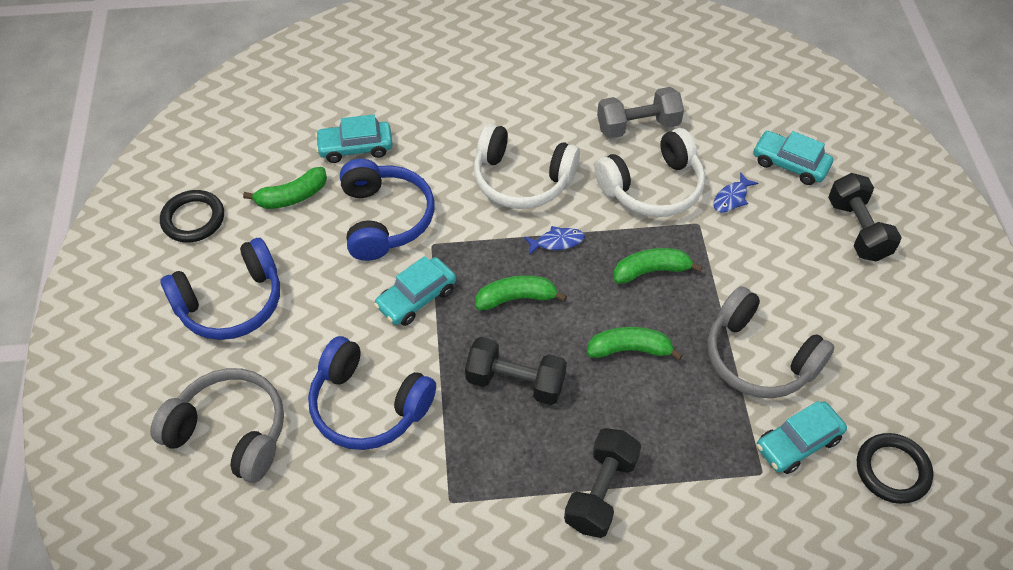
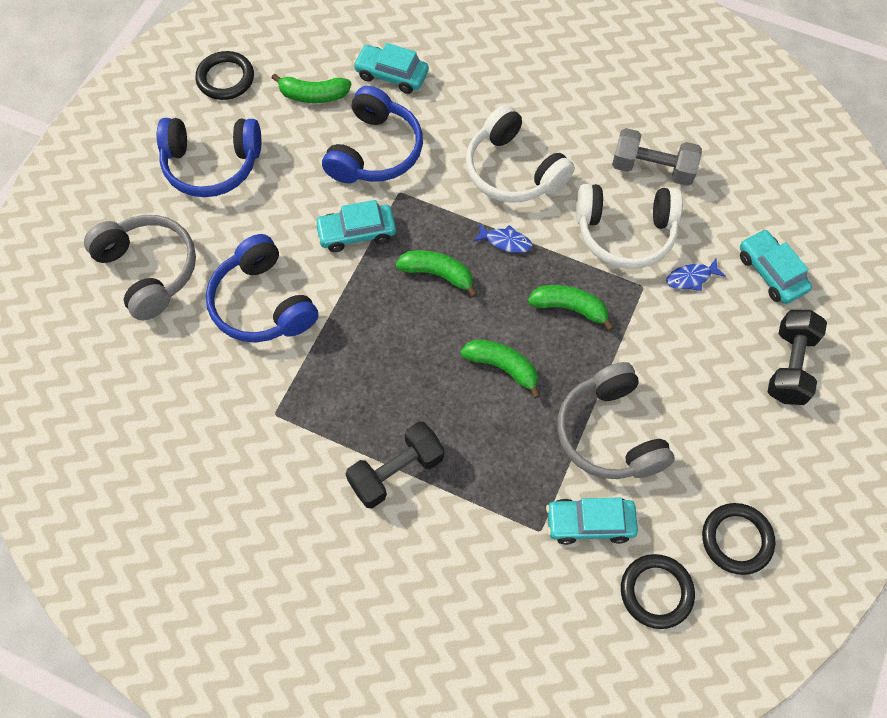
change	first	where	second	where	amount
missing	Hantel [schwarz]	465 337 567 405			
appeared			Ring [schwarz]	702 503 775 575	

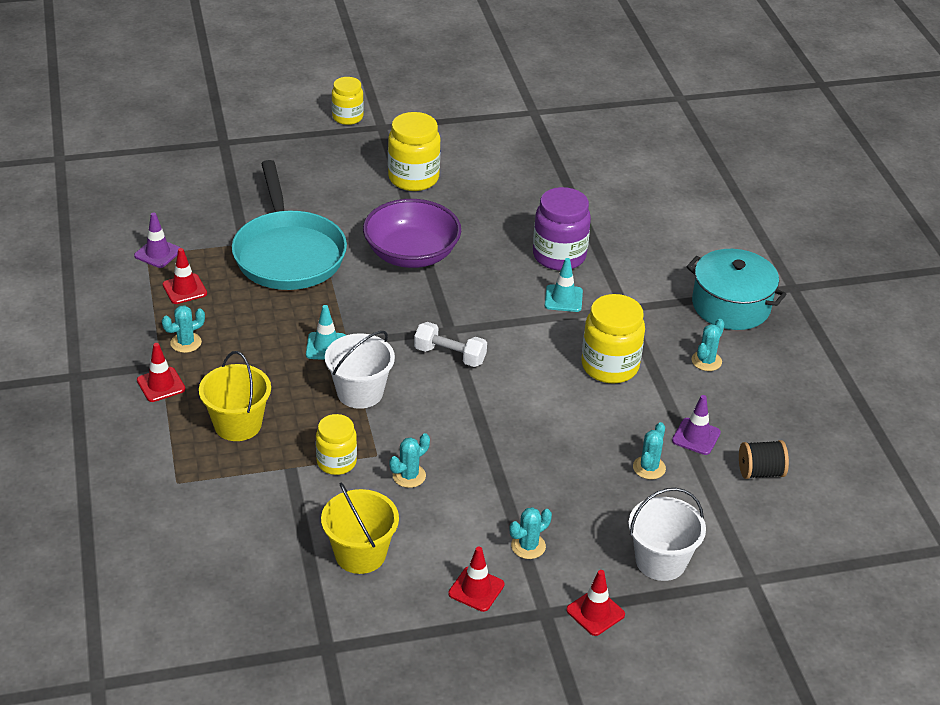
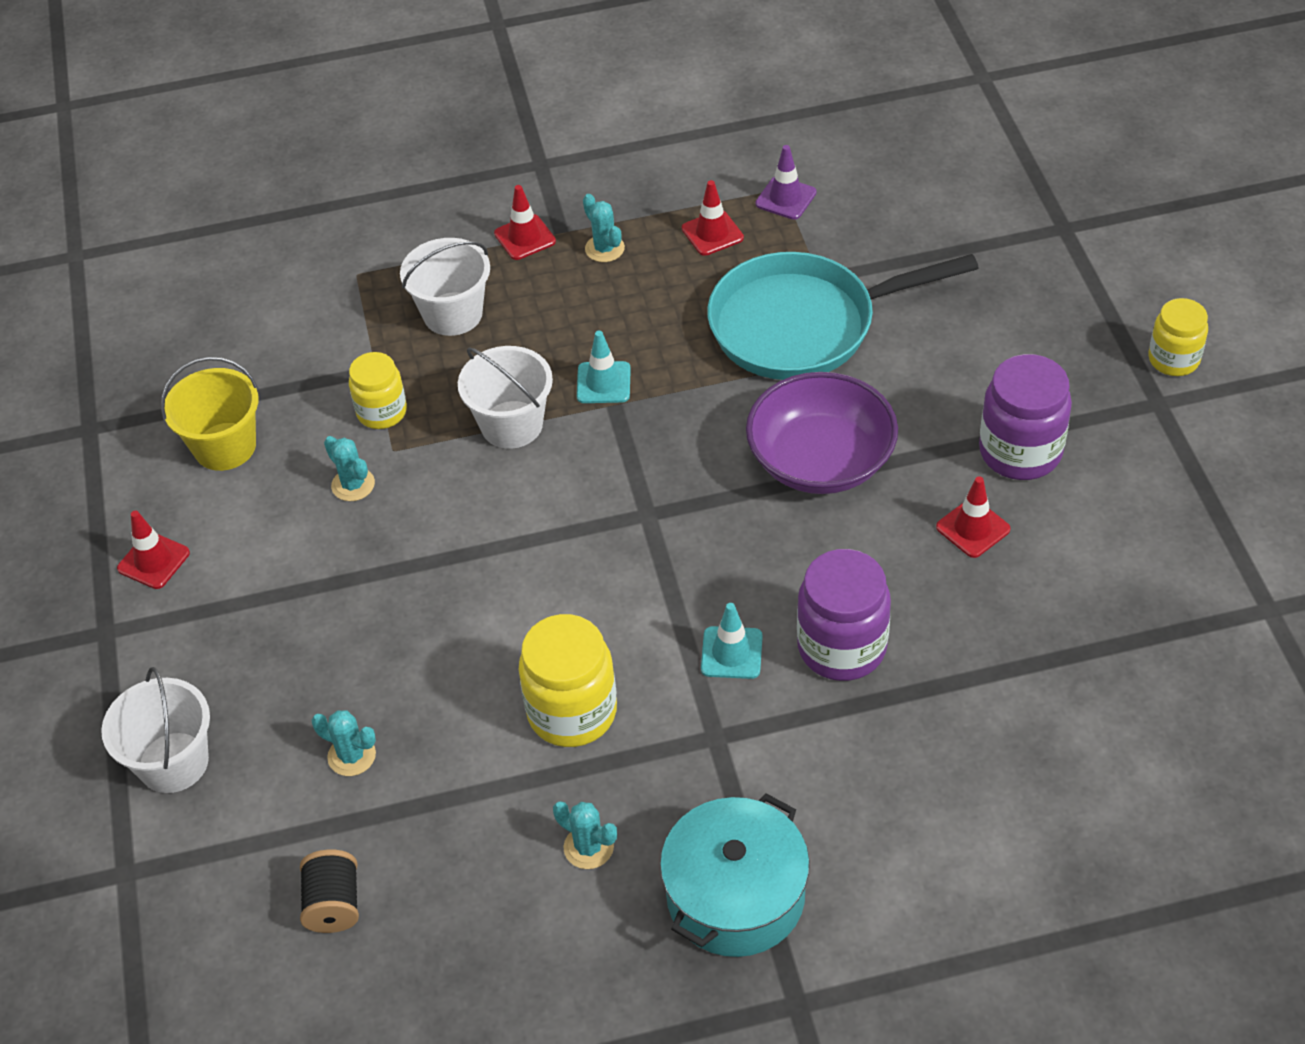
change	first	where	second	where	amount
colour	Eimer [gelb]	199 351 271 441	Eimer [weiß]	400 238 490 336	
colour	Einmachglas [gelb]	388 112 441 191	Einmachglas [lila]	979 354 1072 480	
missing	Hantel [weiß]	414 322 487 367			
missing	Kaktus [türkis]	510 507 552 559			
relocated	Leitkegel [rot]	566 570 625 636		936 476 1011 558	
missing	Leitkegel [lila]	672 395 721 455			

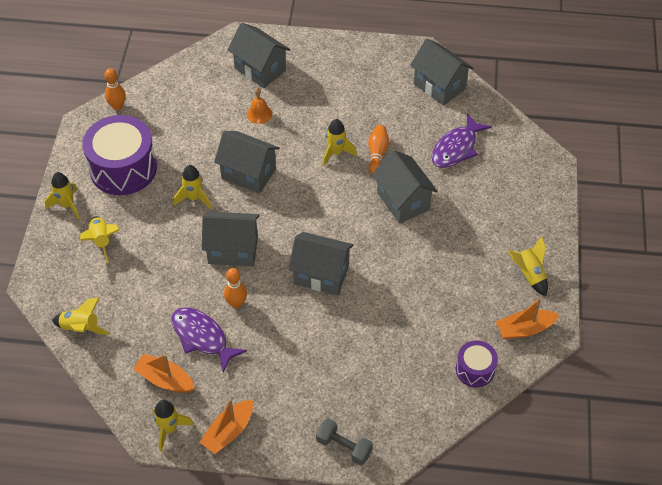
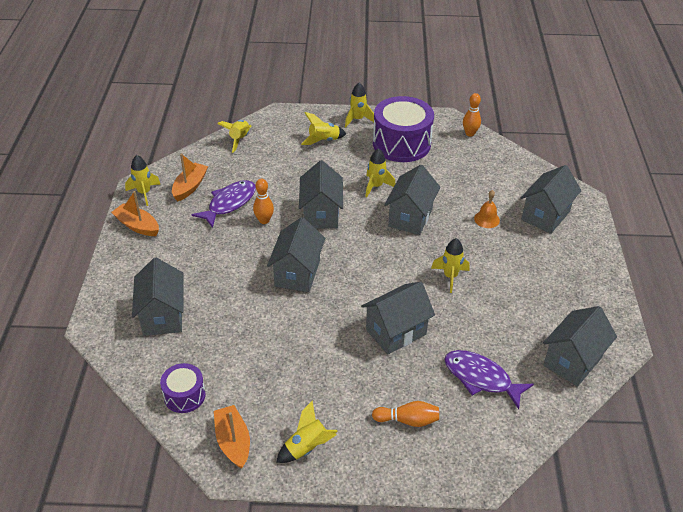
change	first	where	second	where	amount
missing	Hantel [grau]	316 418 373 465			
relocated	Bowlingkegel [orange]	368 125 389 174		372 401 439 427	
appeared			Haus [grau]	132 257 183 336	

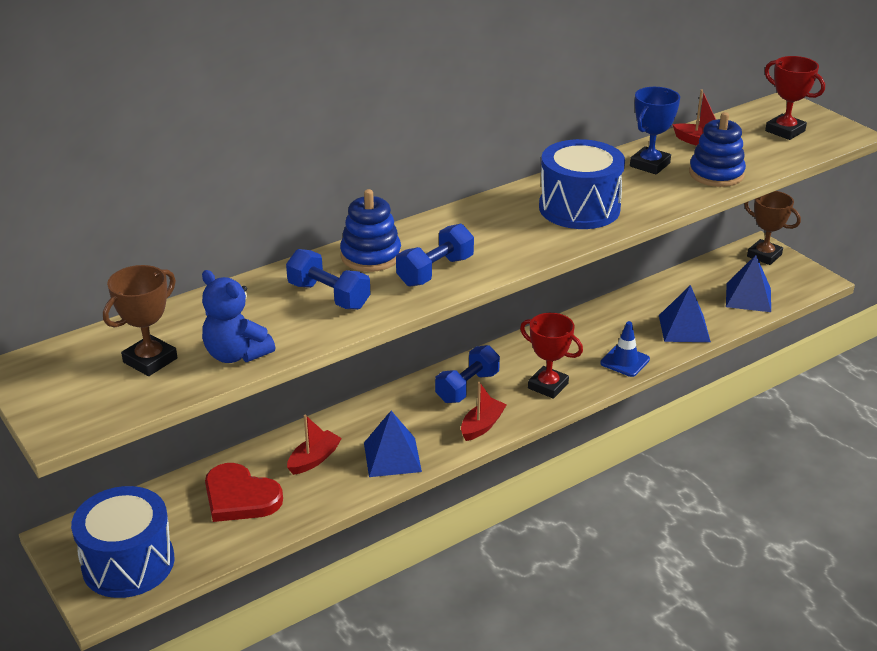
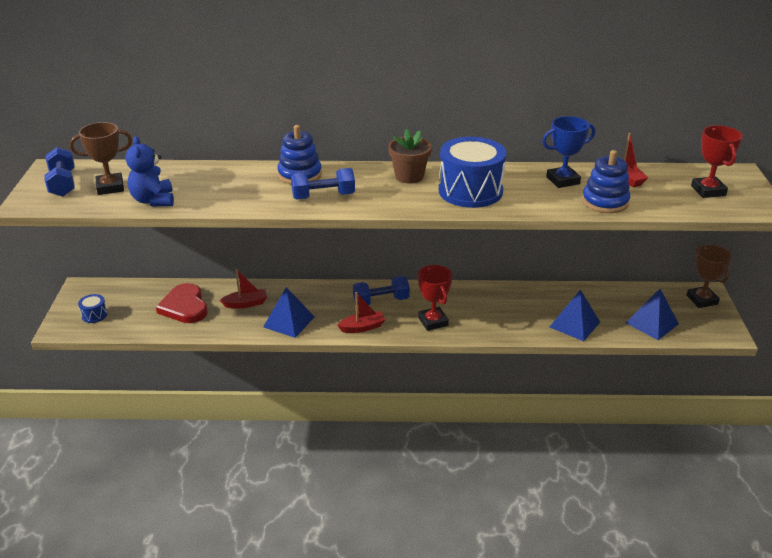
change	first	where	second	where	amount
size	Trommel [blau]	71 486 175 598		78 294 108 323	x0.43
relocated	Hantel [blau]	286 249 370 310		44 147 75 197	
missing	Leitkegel [blau]	600 321 650 377			
appeared			Blumentopf [braun]	388 129 432 183	

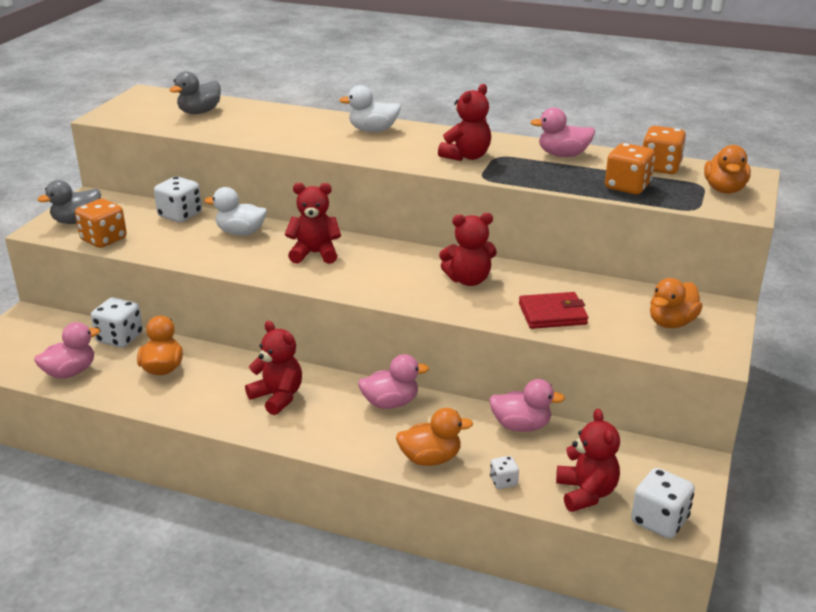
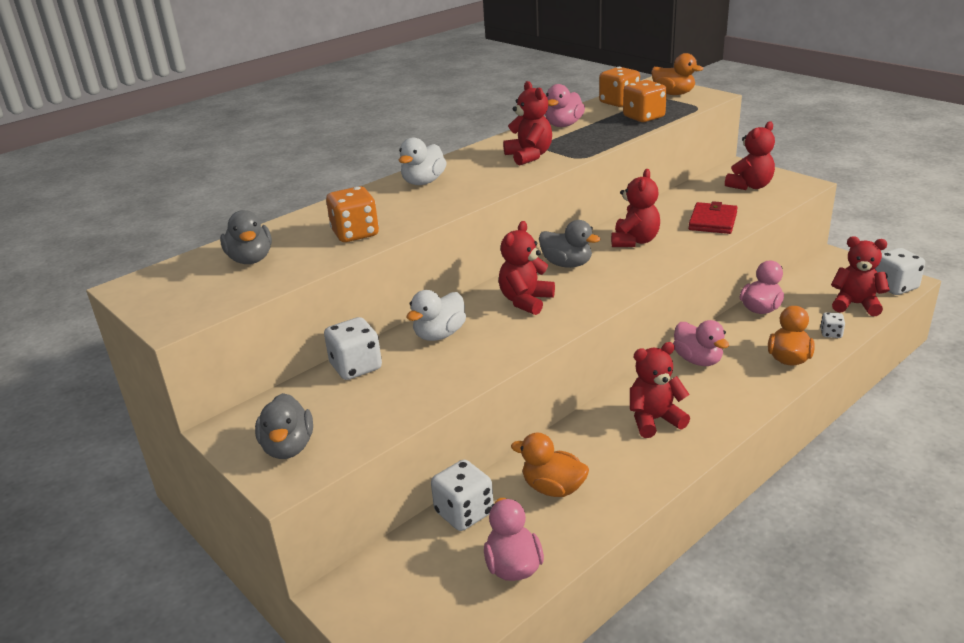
change	first	where	second	where	amount
relocated	Spielwürfel [orange]	75 199 127 248		326 186 379 242	
spun	Ente [rosa]	358 354 429 409		673 320 729 366	135 degrees clockwise
exchanged	Ente [orange]	650 278 703 328	Teddybär [rot]	725 121 775 190	
appeared			Ente [grau]	539 220 600 268	

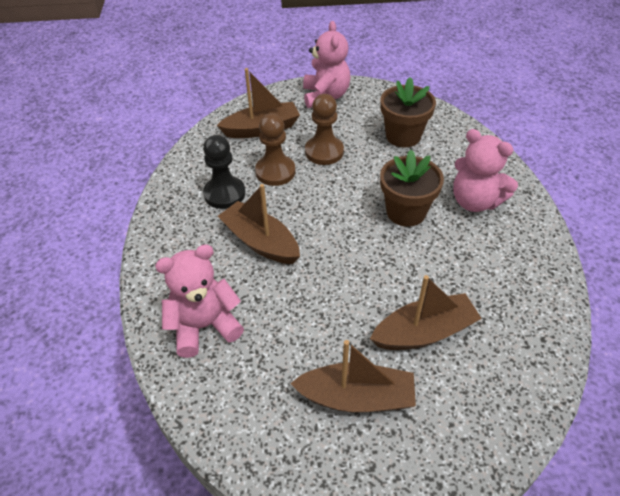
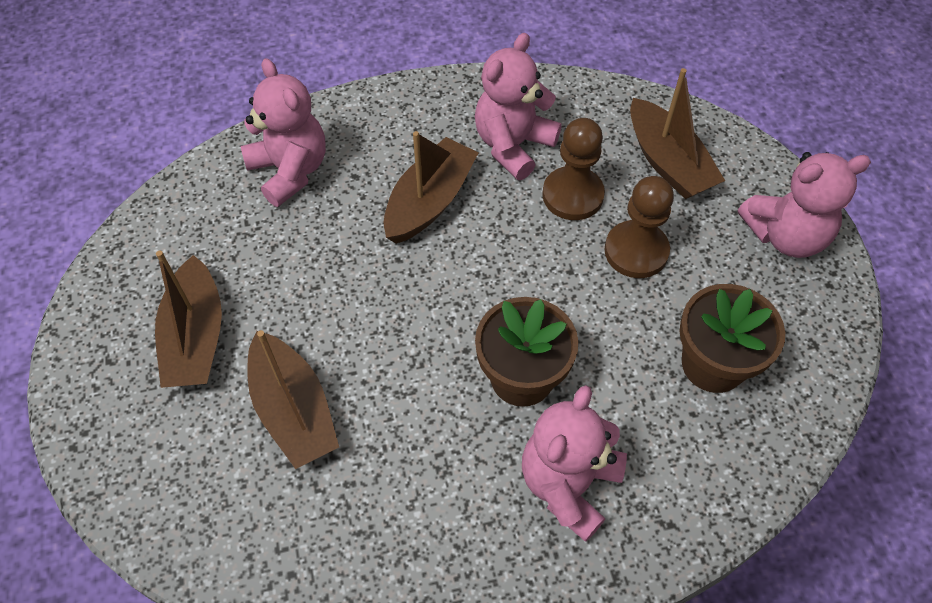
change	first	where	second	where	amount
exchanged	Bauer [schwarz]	203 135 245 209	Teddybär [rosa]	475 33 562 180	

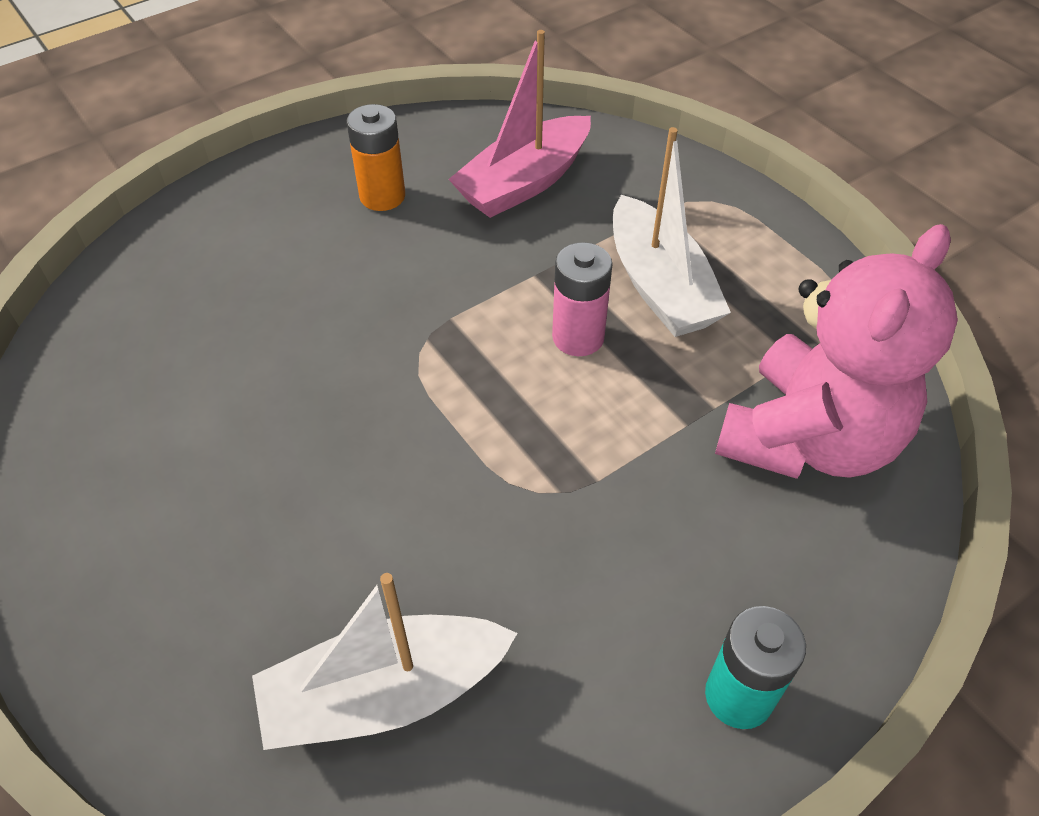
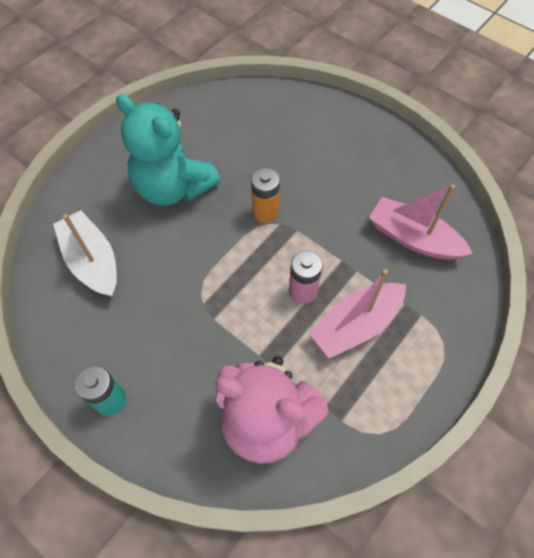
change	first	where	second	where	amount
relocated	Batterie [orange]	347 104 405 211		251 168 280 223	
colour	Boot [weiß]	613 127 731 337	Boot [rosa]	308 269 406 358	
appeared			Teddybär [türkis]	116 94 220 206	

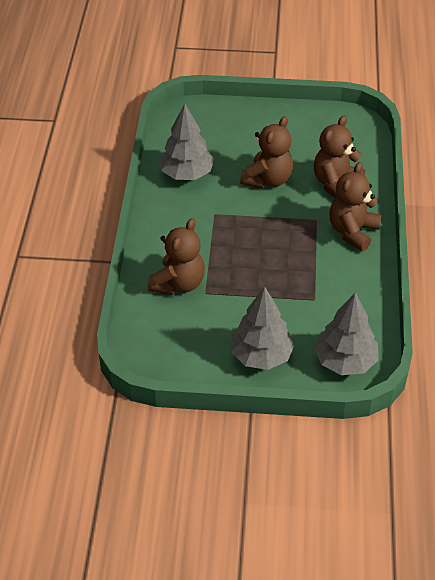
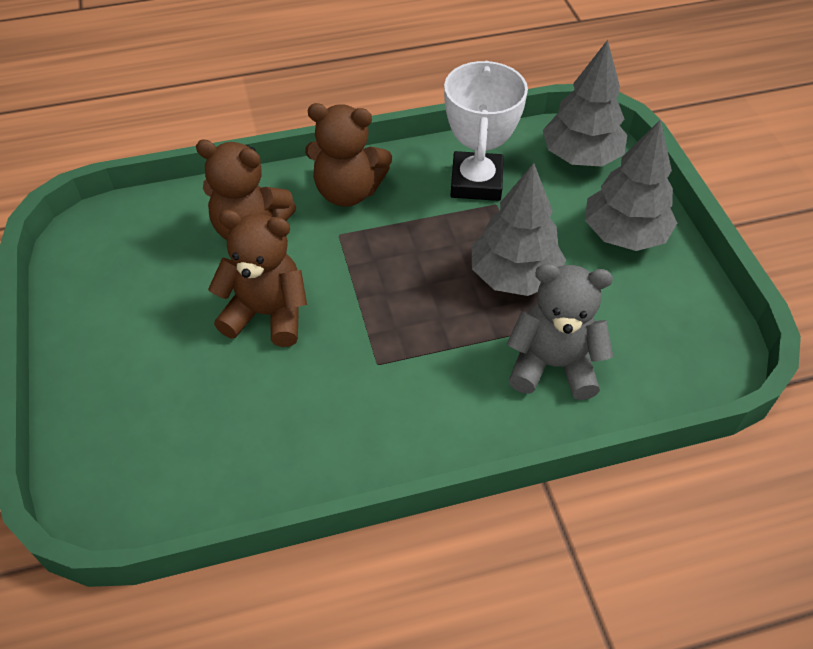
change	first	where	second	where	amount
colour	Teddybär [braun]	148 218 205 295	Teddybär [grau]	507 263 613 400	
relocated	Baum [grau]	159 104 214 180		472 163 566 296	
appeared			Pokal [weiß]	444 61 528 201	

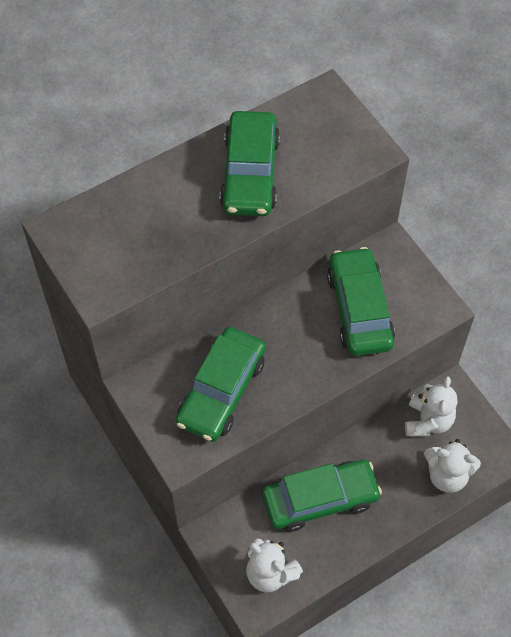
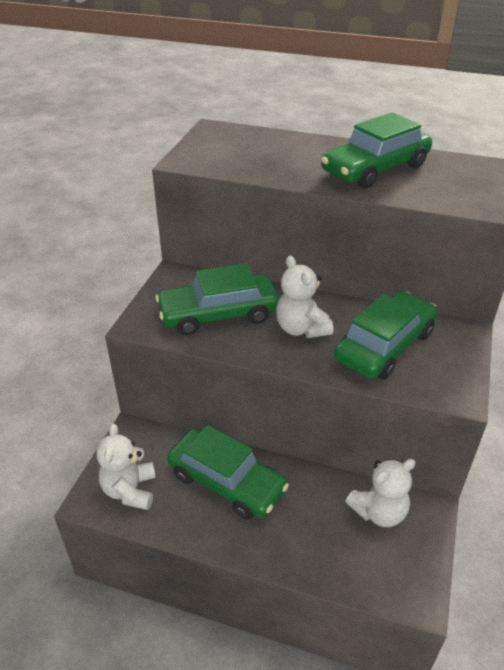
change	first	where	second	where	amount
relocated	Teddybär [weiß]	424 439 481 493		276 256 333 338	

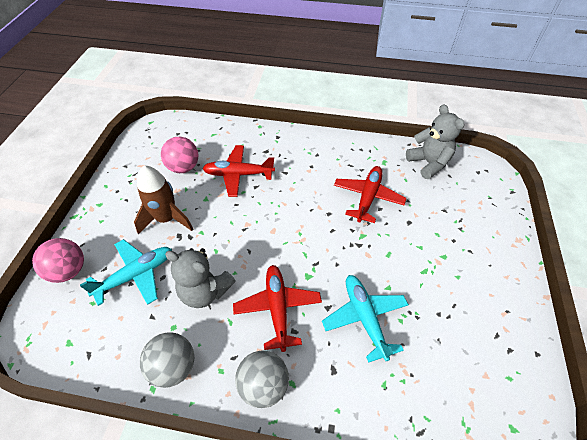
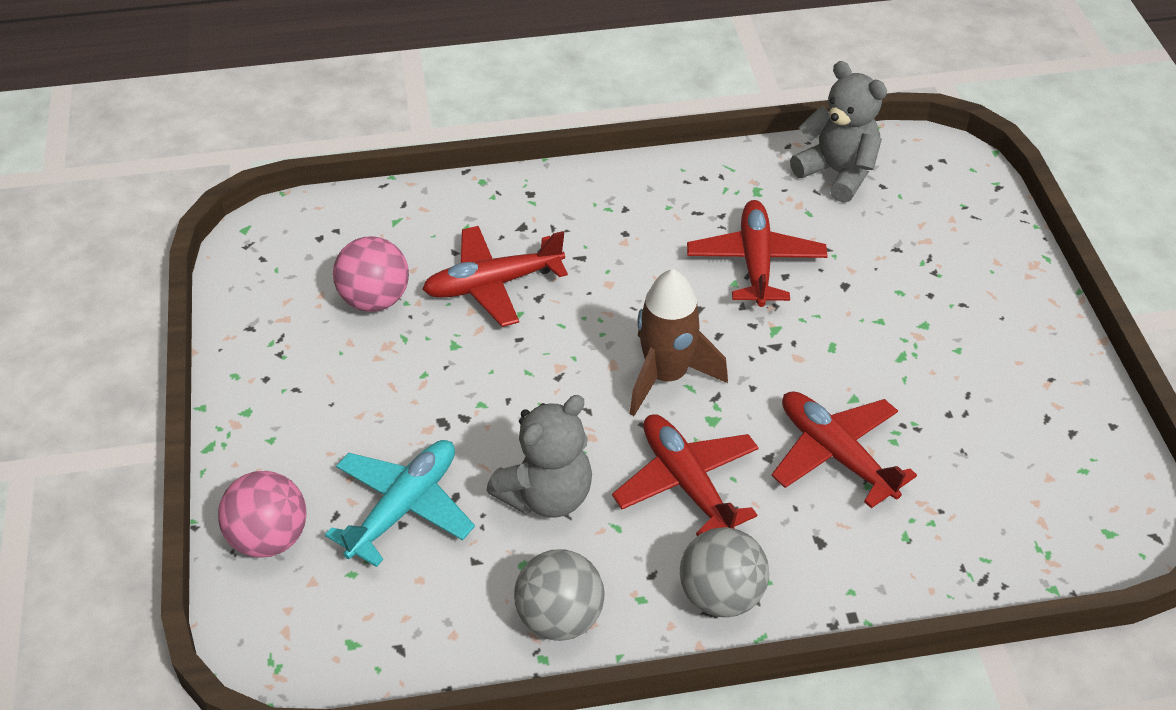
change	first	where	second	where	amount
relocated	Rakete [braun]	134 165 193 234		630 269 728 416	
spun	Teddybär [grau]	165 248 235 308		486 395 592 518	45 degrees counterclockwise
colour	Flugzeug [türkis]	322 275 409 363	Flugzeug [rot]	772 391 917 508	

